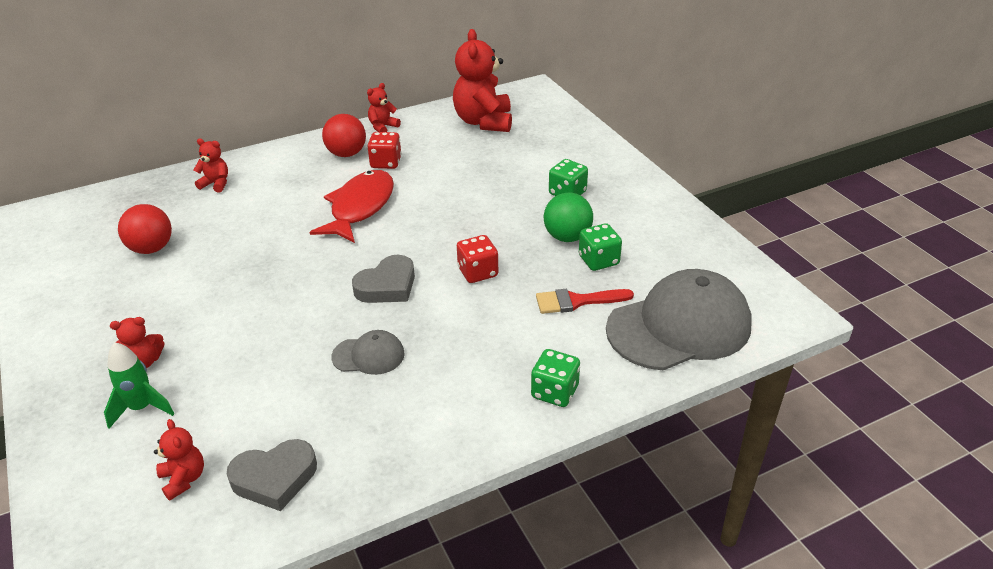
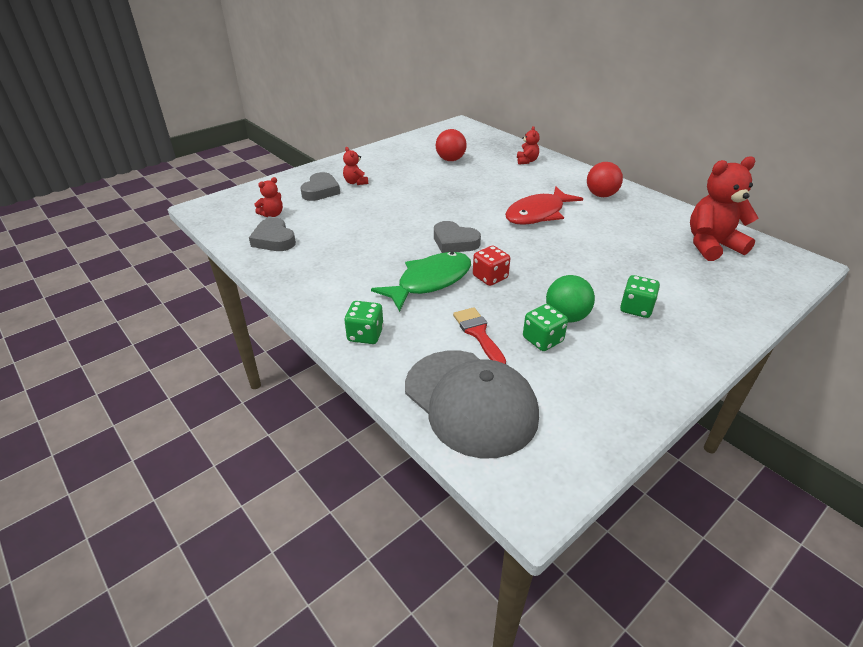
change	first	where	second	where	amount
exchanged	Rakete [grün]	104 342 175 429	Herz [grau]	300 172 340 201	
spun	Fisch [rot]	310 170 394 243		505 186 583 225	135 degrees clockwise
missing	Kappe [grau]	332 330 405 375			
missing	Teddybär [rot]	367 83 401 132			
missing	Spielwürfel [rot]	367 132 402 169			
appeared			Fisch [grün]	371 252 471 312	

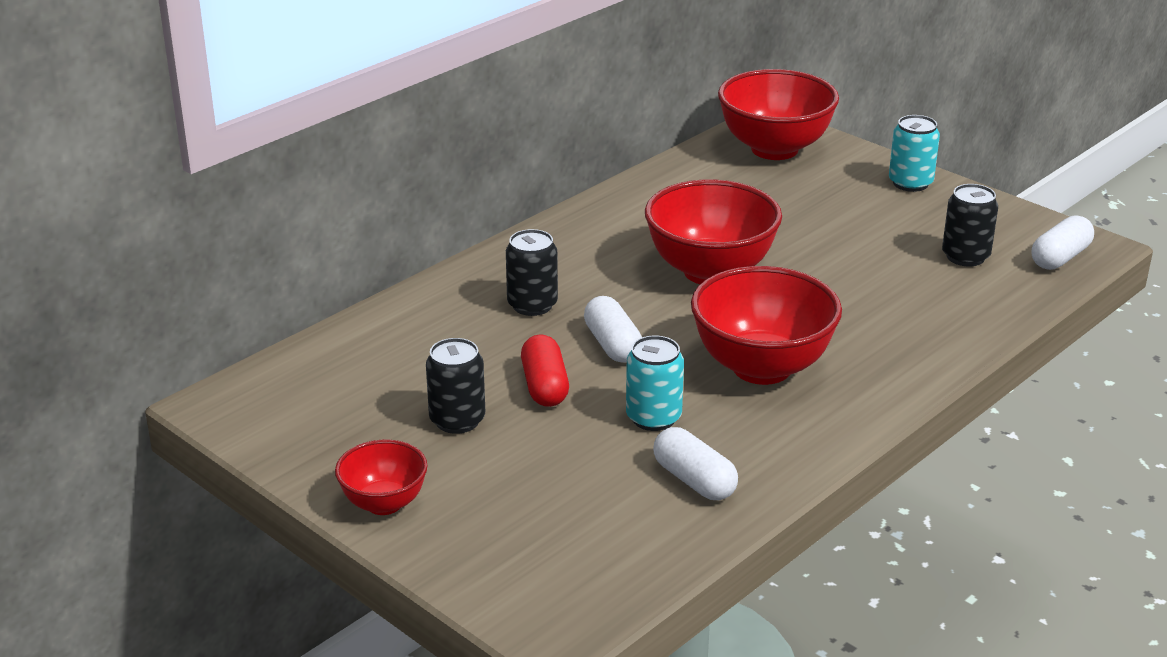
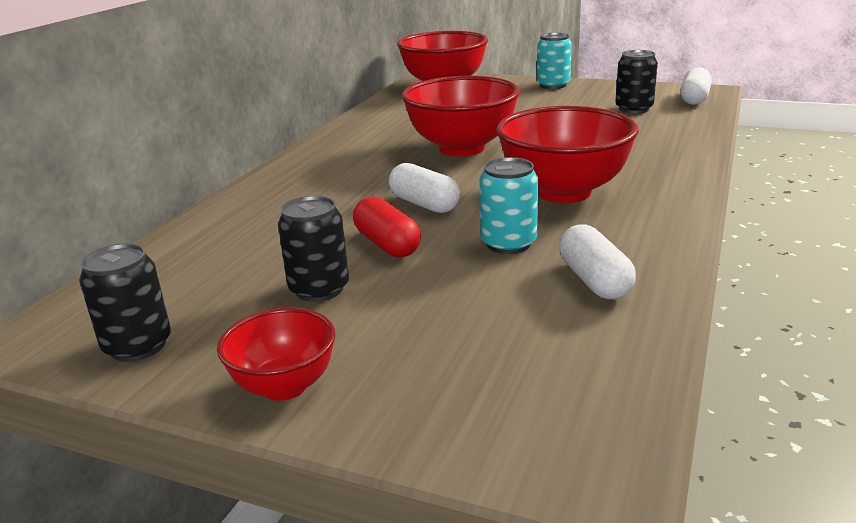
change	first	where	second	where	amount
relocated	Dose [schwarz]	506 229 558 316		79 243 171 362	
spun	Kapsel [weiß]	653 427 738 500		559 224 636 299	45 degrees clockwise

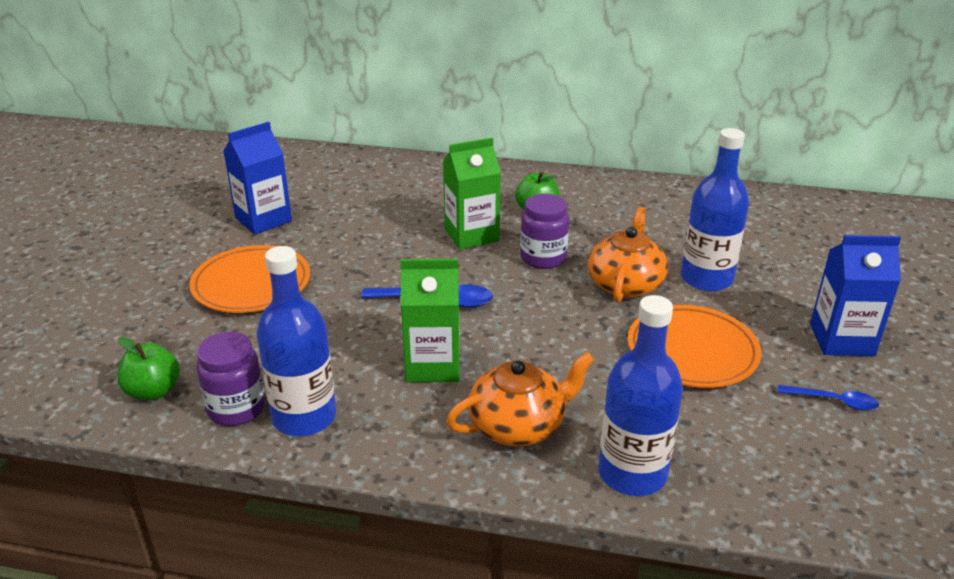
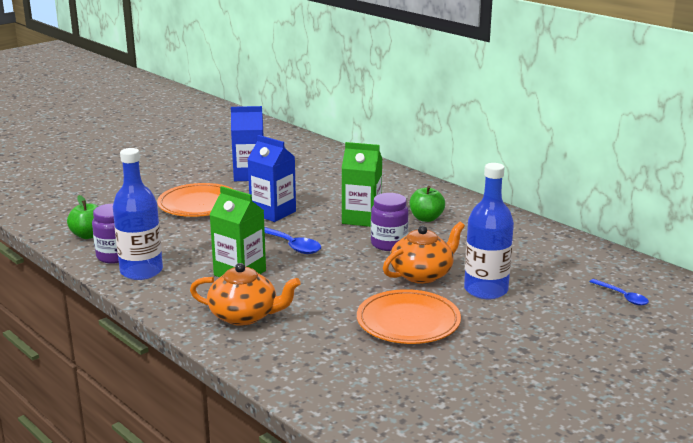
change	first	where	second	where	amount
missing	Flasche [blau]	599 295 683 496			
relocated	Löffel [blau]	777 385 879 411		589 279 649 305	
relocated	Getränkekarton [blau]	810 235 901 356		248 135 296 222	

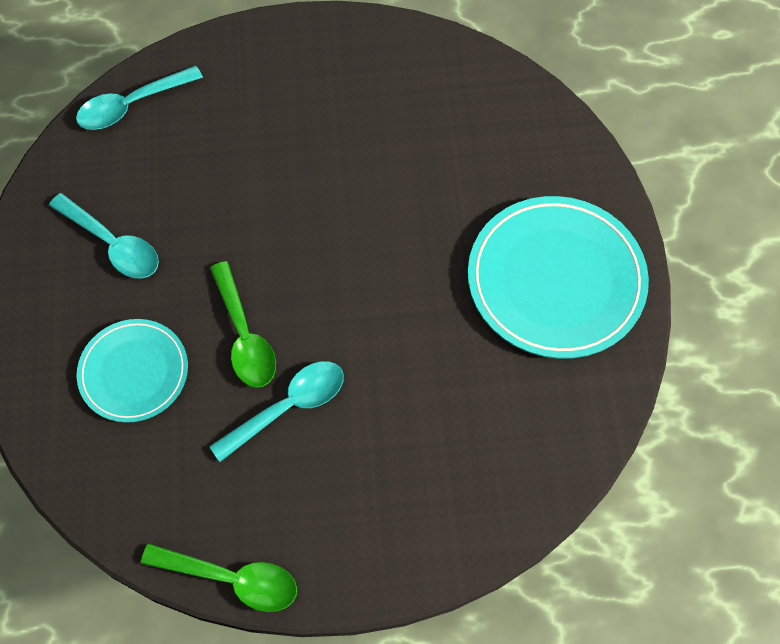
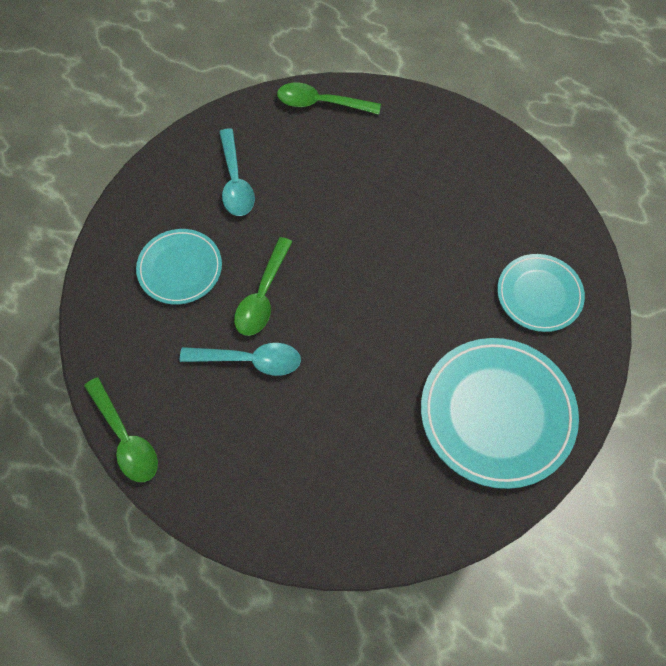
change	first	where	second	where	amount
colour	Löffel [türkis]	76 66 203 130	Löffel [grün]	277 82 381 115	
appeared			Teller [türkis]	497 254 585 332	

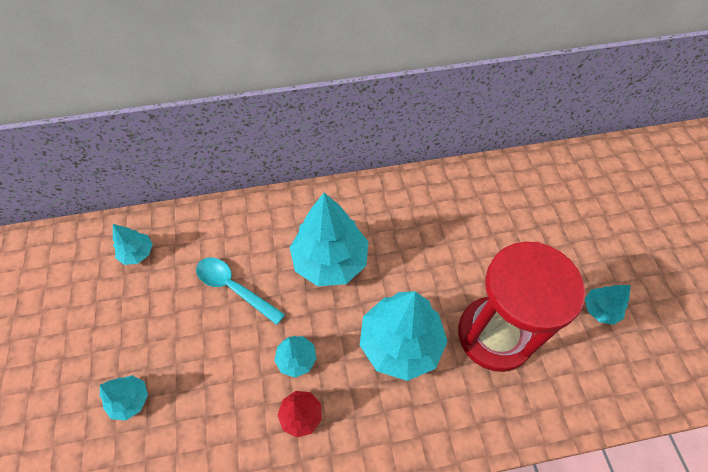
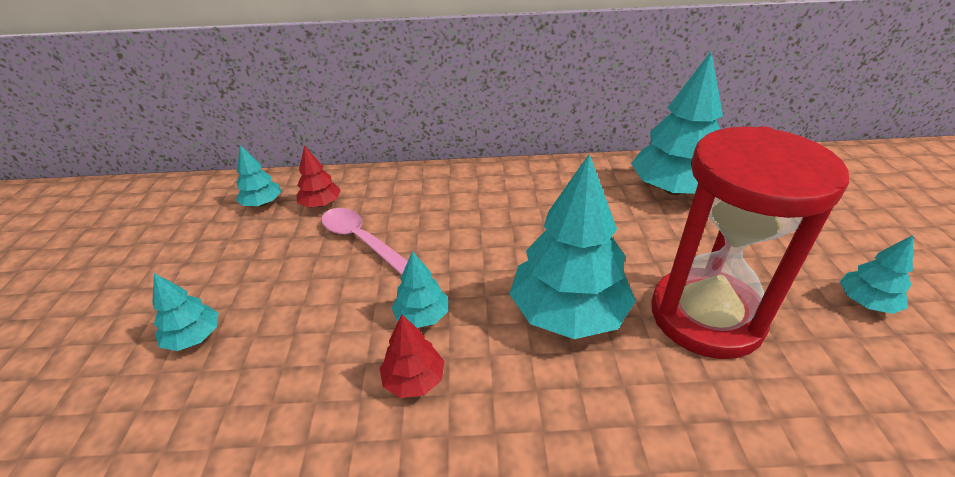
change	first	where	second	where	amount
colour	Löffel [türkis]	196 258 285 325	Löffel [rosa]	321 208 408 275	
relocated	Baum [türkis]	290 193 368 286		631 51 723 195	
appeared			Baum [rot]	297 145 341 207	

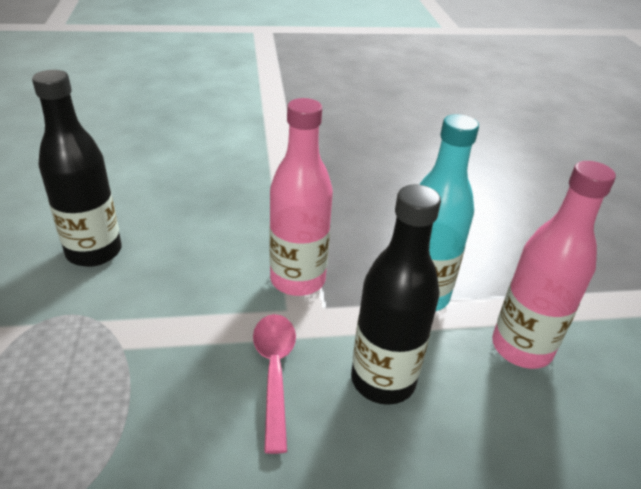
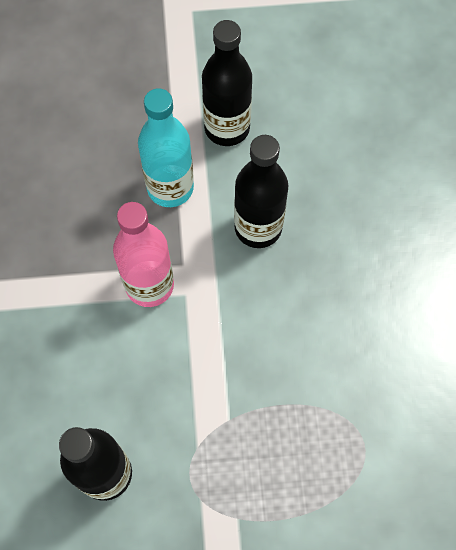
change	first	where	second	where	amount
missing	Löffel [rosa]	253 314 296 454			
colour	Flasche [rosa]	492 161 616 369	Flasche [schwarz]	202 20 252 146	

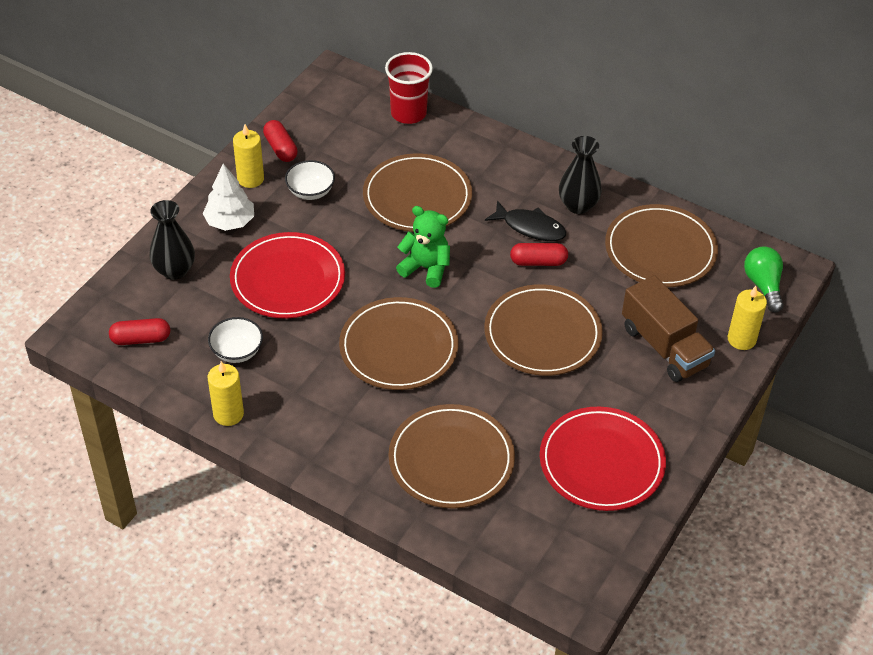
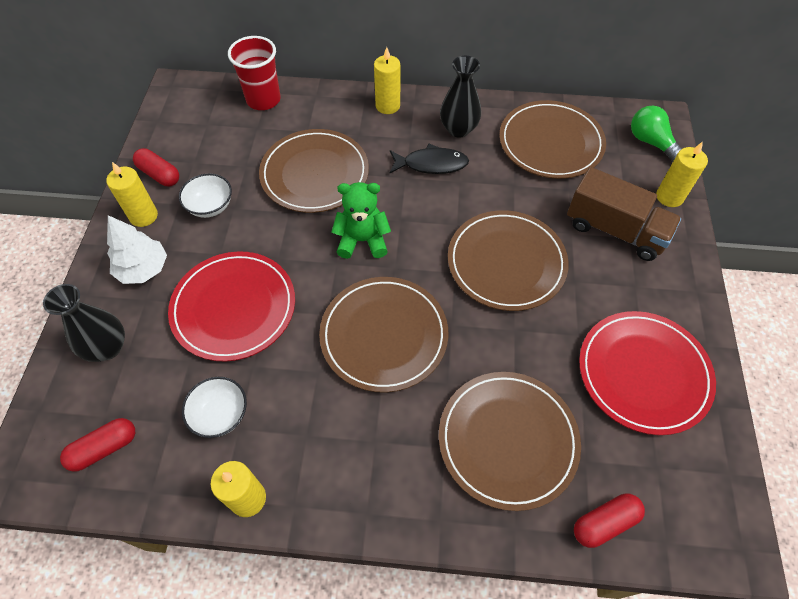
change	first	where	second	where	amount
relocated	Kapsel [rot]	510 243 568 266		574 493 645 548	
appeared			Kerze [gelb]	374 47 400 114	

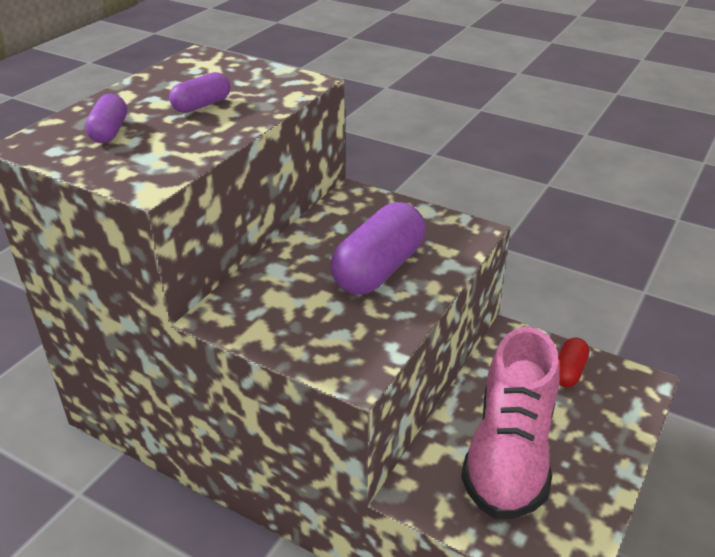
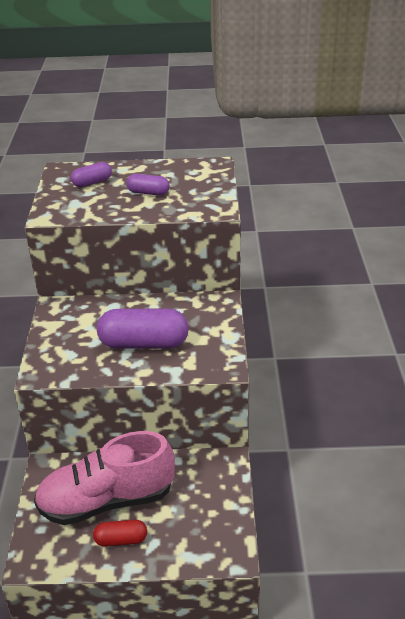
change	first	where	second	where	amount
relocated	Kapsel [rot]	558 337 589 387		93 520 147 547	

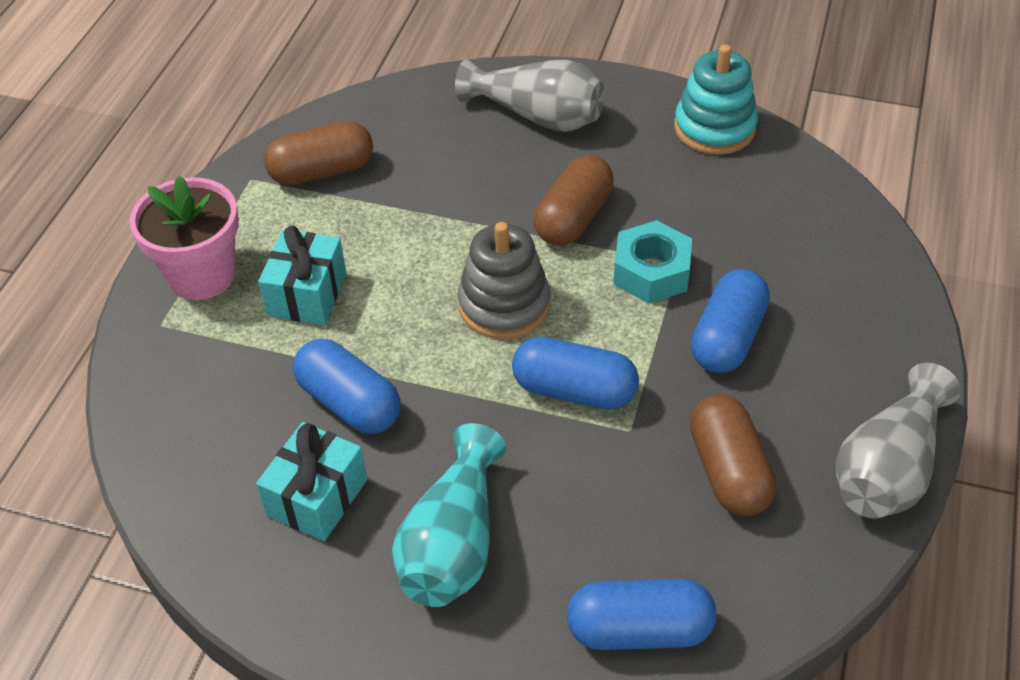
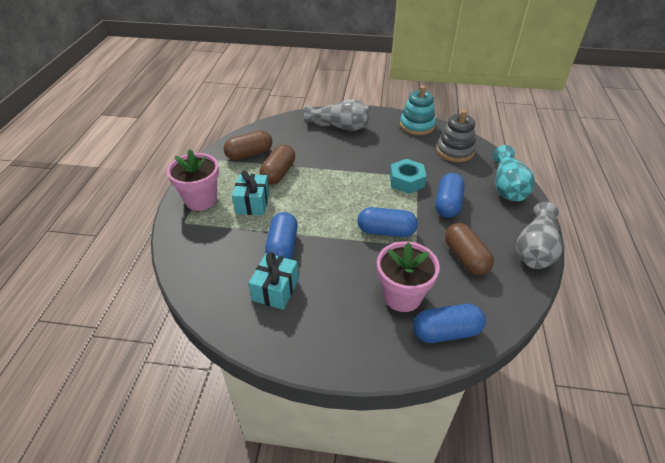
change	first	where	second	where	amount
spun	Kapsel [blau]	293 339 400 434		265 212 298 259	60 degrees clockwise
relocated	Vase [türkis]	392 423 506 607		493 145 535 201	
relocated	Stapelspielzeug [grau]	458 222 550 339		437 110 476 162	
relocated	Kapsel [braun]	534 155 614 246		260 144 295 185	
appeared			Blumentopf [rosa]	377 241 440 312	

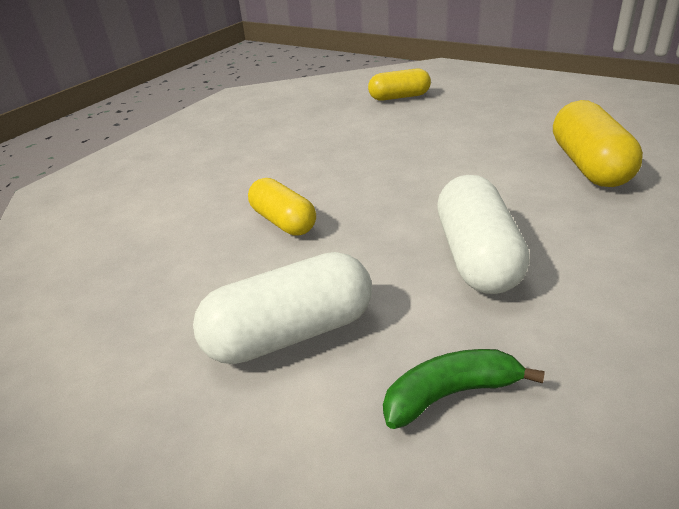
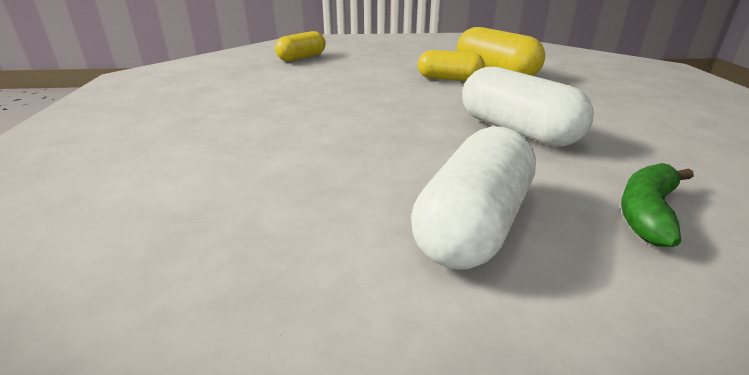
change	first	where	second	where	amount
relocated	Kapsel [gelb]	248 178 316 236		418 50 485 81	

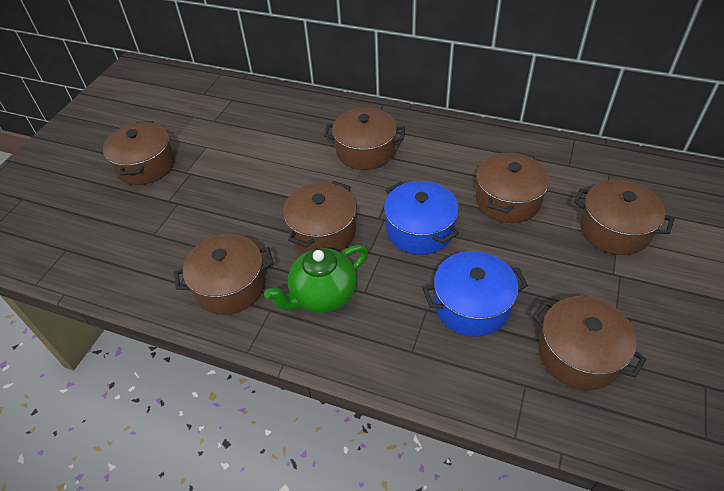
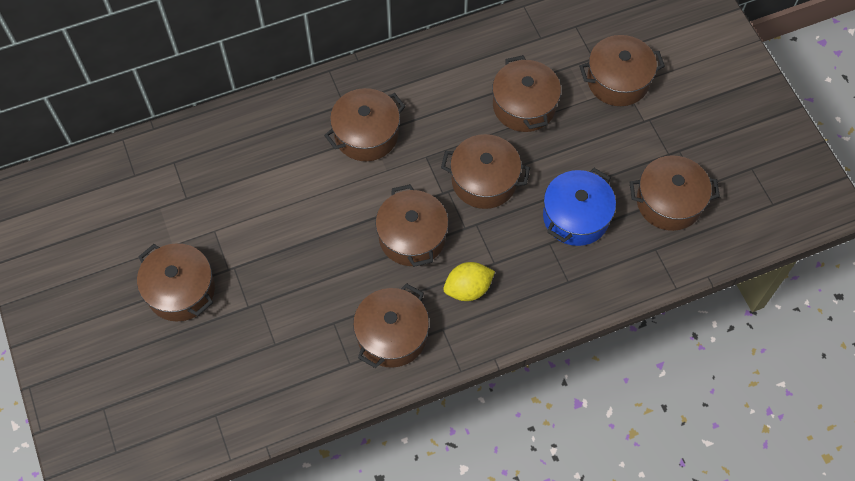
change	first	where	second	where	amount
exchanged	Teekanne [grün]	264 245 368 313	Zitrone [gelb]	443 262 495 301	
colour	Kochtopf [blau]	384 181 459 255	Kochtopf [braun]	441 134 530 209	

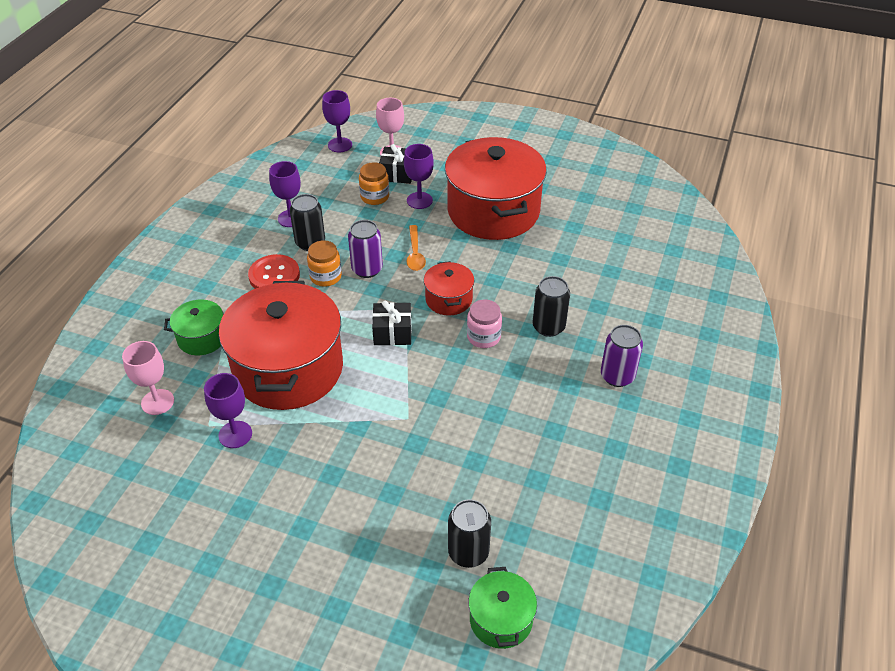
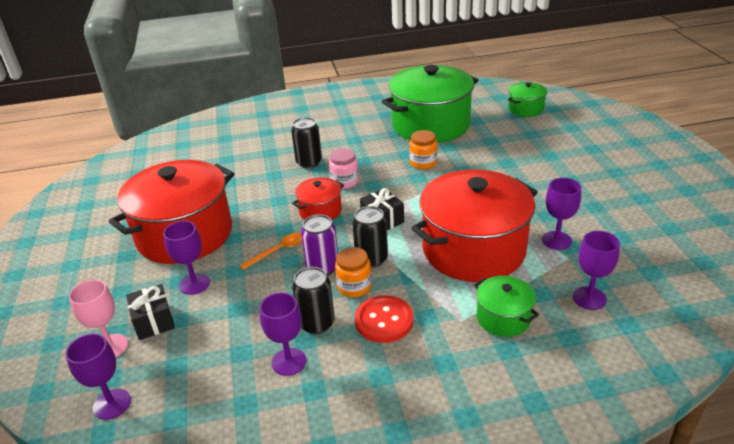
change	first	where	second	where	amount
colour	Kelch [rosa]	122 341 174 415	Kelch [lila]	573 231 620 310	
relocated	Einmachglas [orange]	359 162 389 205		409 130 437 169	
relocated	Dose [schwarz]	448 499 491 568		352 206 388 268	
missing	Dose [lila]	601 325 643 387			
appeared			Kochtopf [grün]	382 65 479 143	

